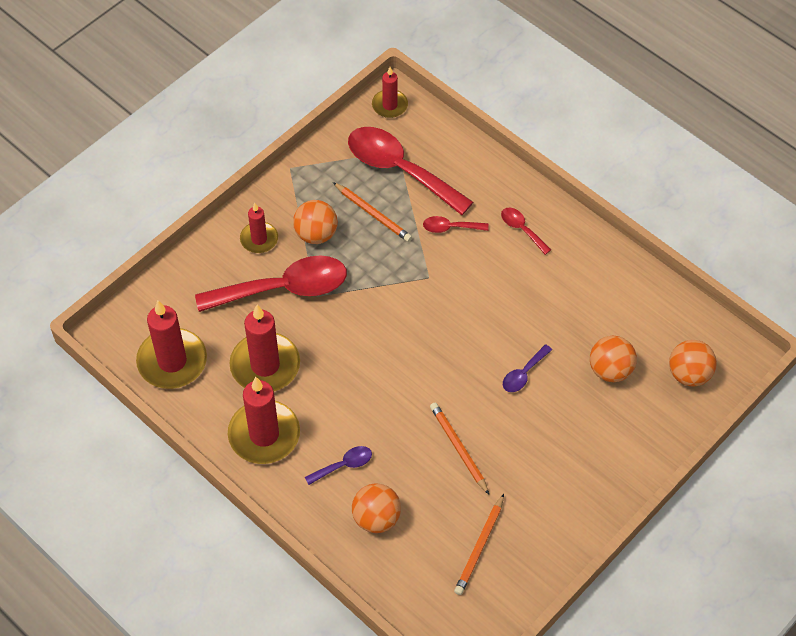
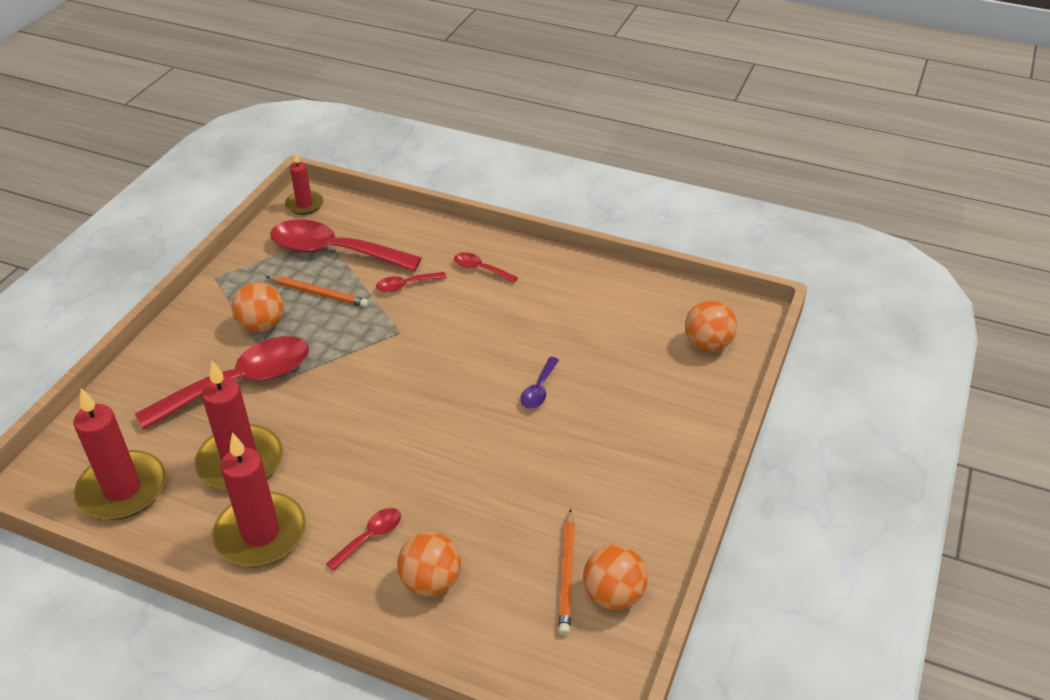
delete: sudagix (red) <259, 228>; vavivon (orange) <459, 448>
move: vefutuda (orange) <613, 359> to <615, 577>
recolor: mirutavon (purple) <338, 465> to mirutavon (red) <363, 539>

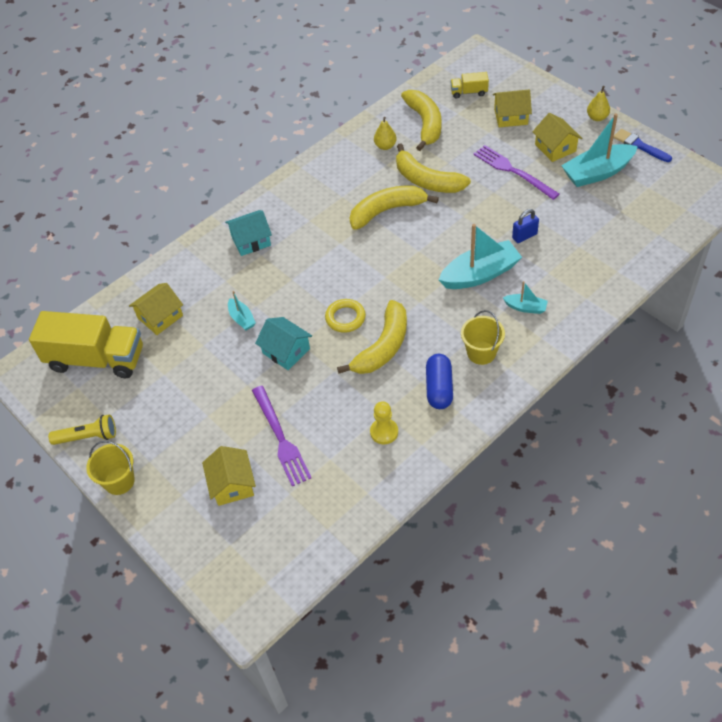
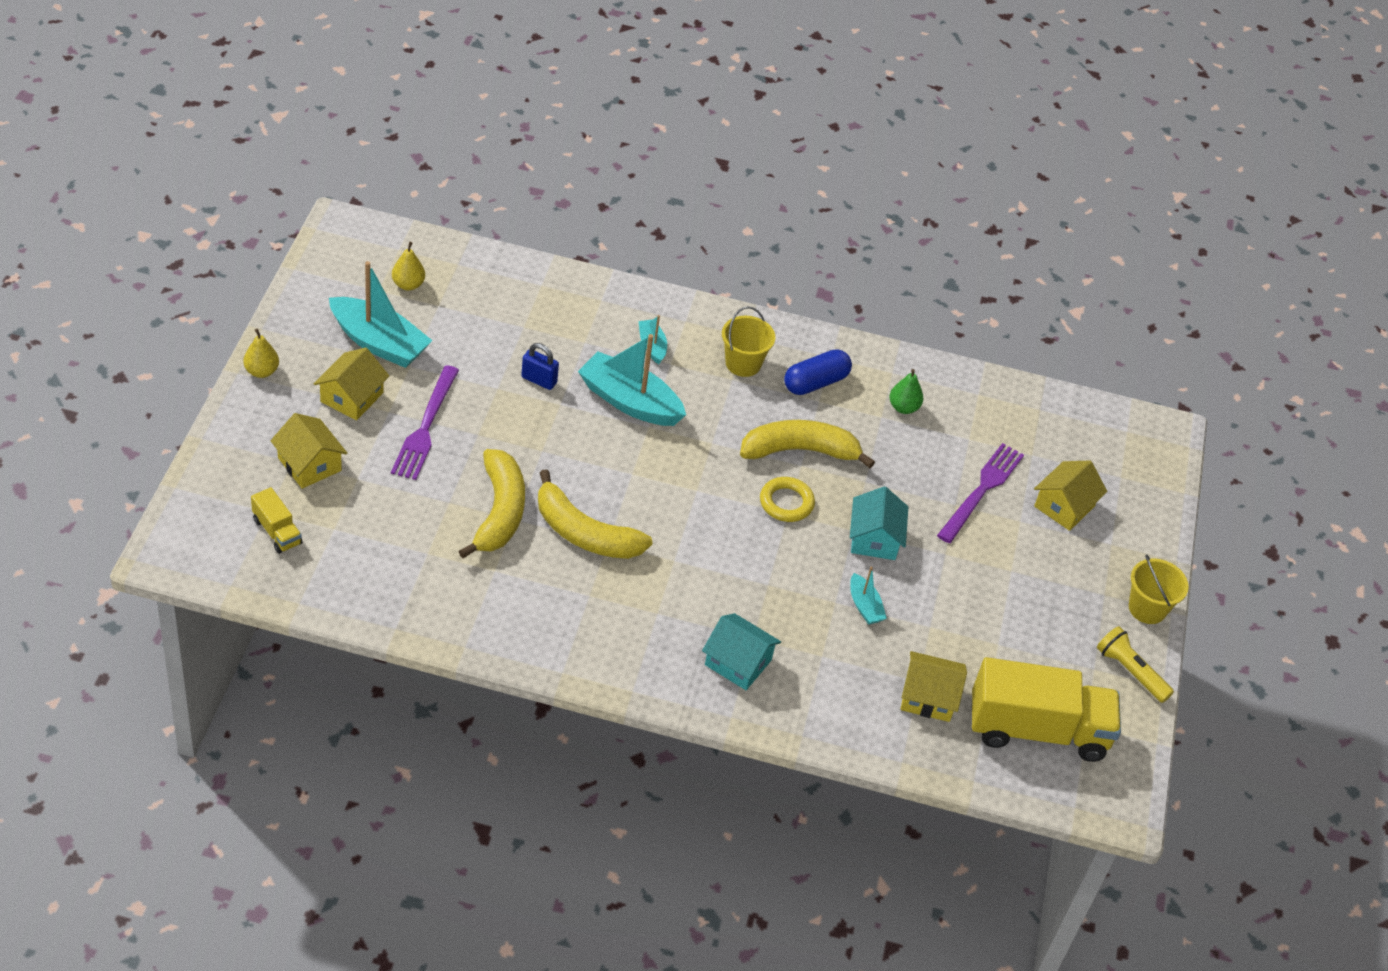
delete: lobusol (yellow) <421, 120>; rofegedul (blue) <642, 145>
move: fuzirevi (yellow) <385, 133> to <408, 266>
replace: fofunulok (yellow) <384, 422> to fuzirevi (green) <906, 391>
rotate: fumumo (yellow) <86, 344> = <1046, 709> 120 degrees clockwise; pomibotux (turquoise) <242, 310> = <868, 595> 135 degrees clockwise

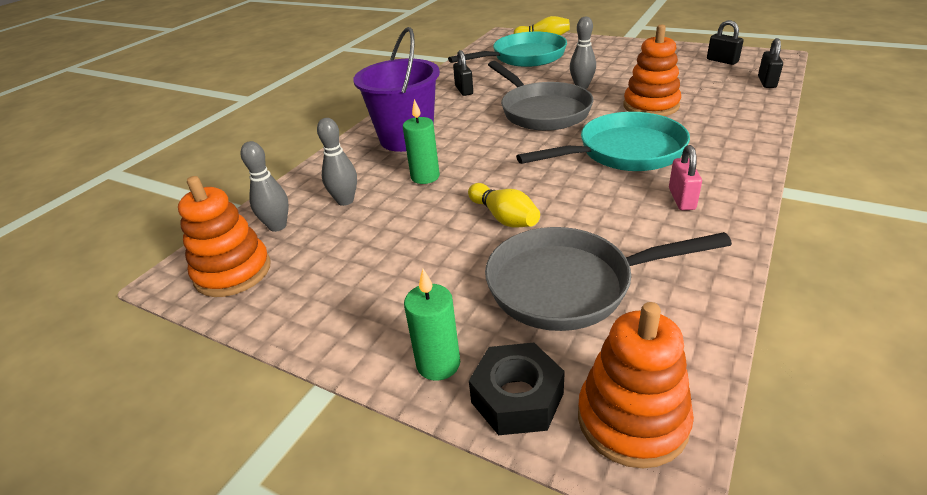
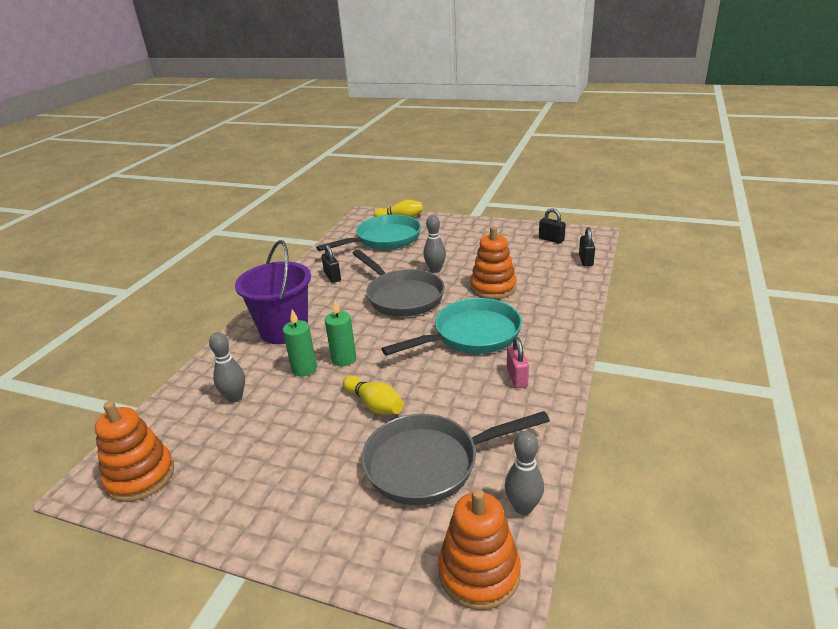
delete: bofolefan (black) <517, 389>
move: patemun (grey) <265, 186> to <524, 473>; sudagix (green) <432, 325> to <340, 332>

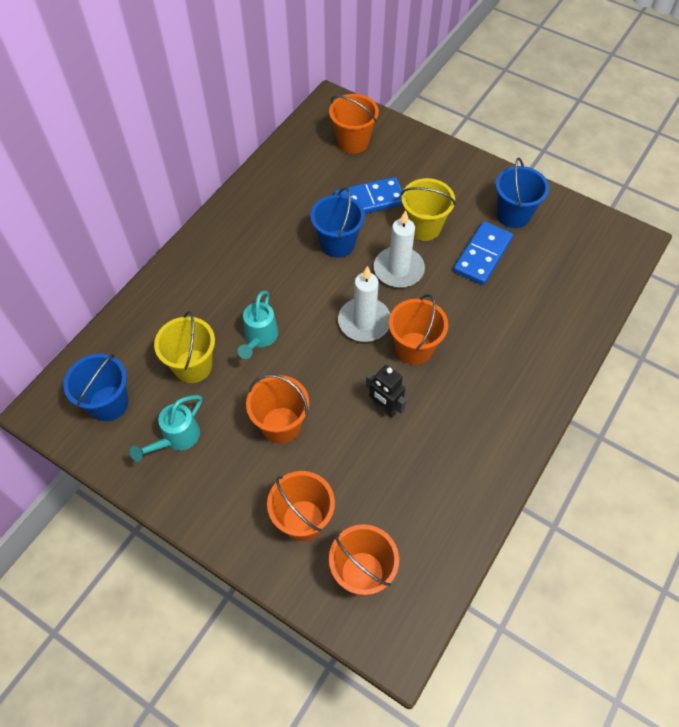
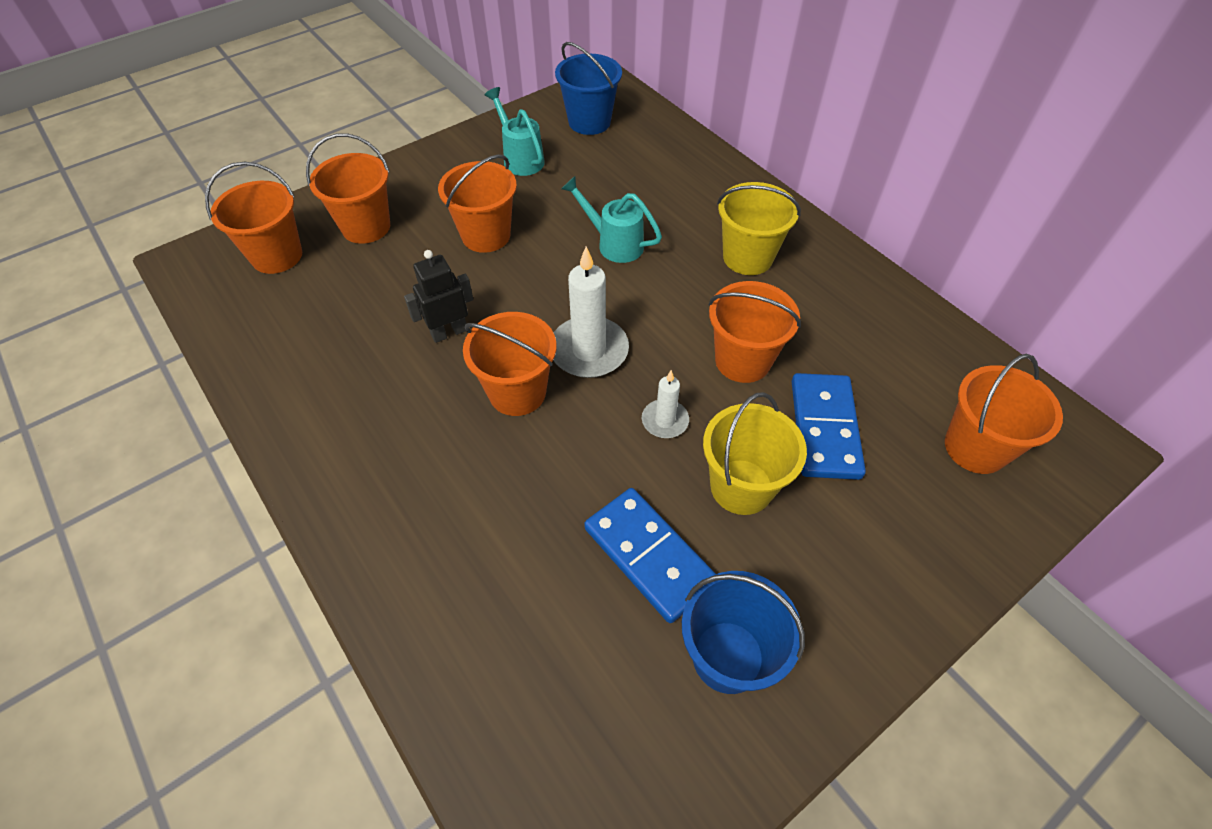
move: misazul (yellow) <184, 347> to <759, 228>
recolor: misazul (blue) <337, 222> to misazul (orange) <755, 332>
resize: sudagix (white) <399, 249> = <665, 404> x0.56

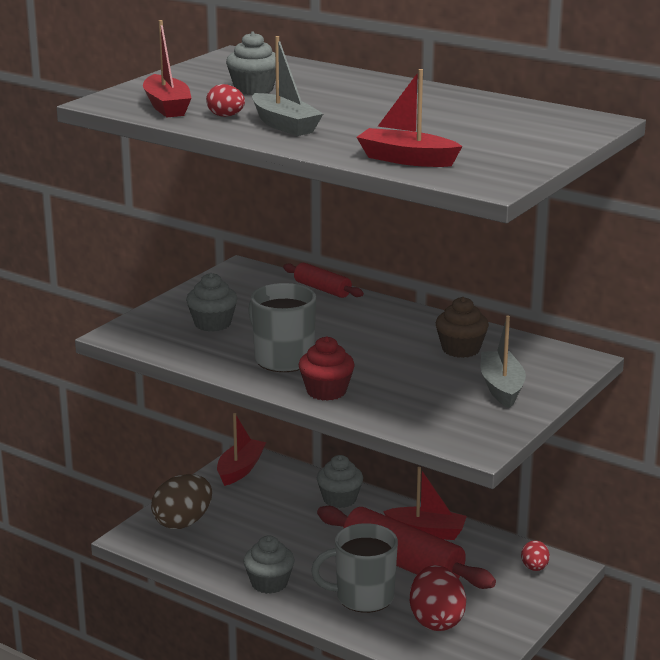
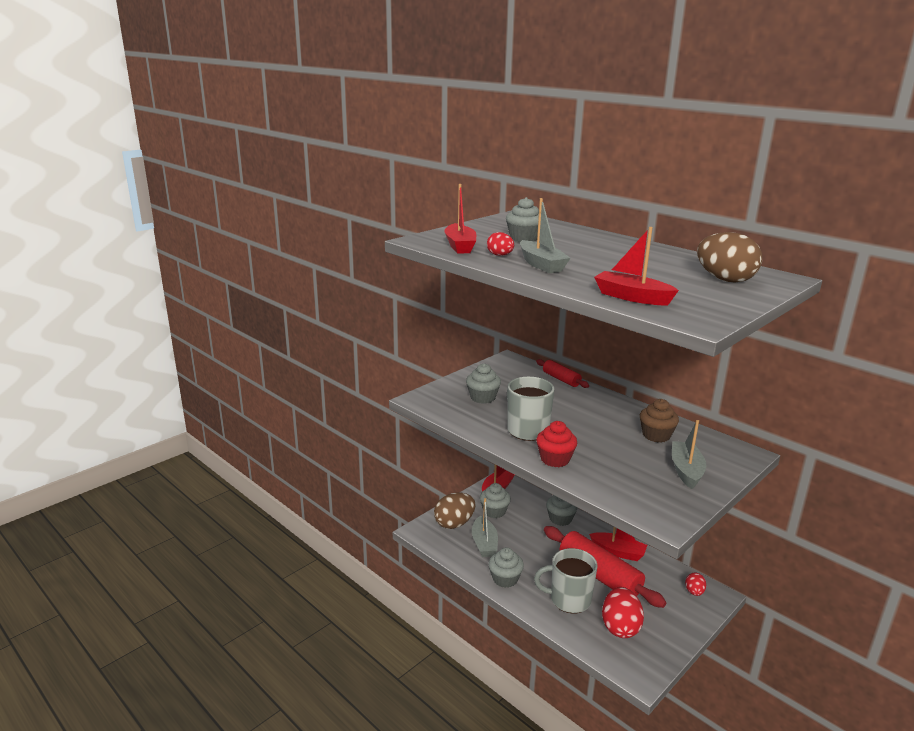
insert: pomibotux (grey) <485, 527>; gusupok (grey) <495, 500>; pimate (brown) <729, 257>

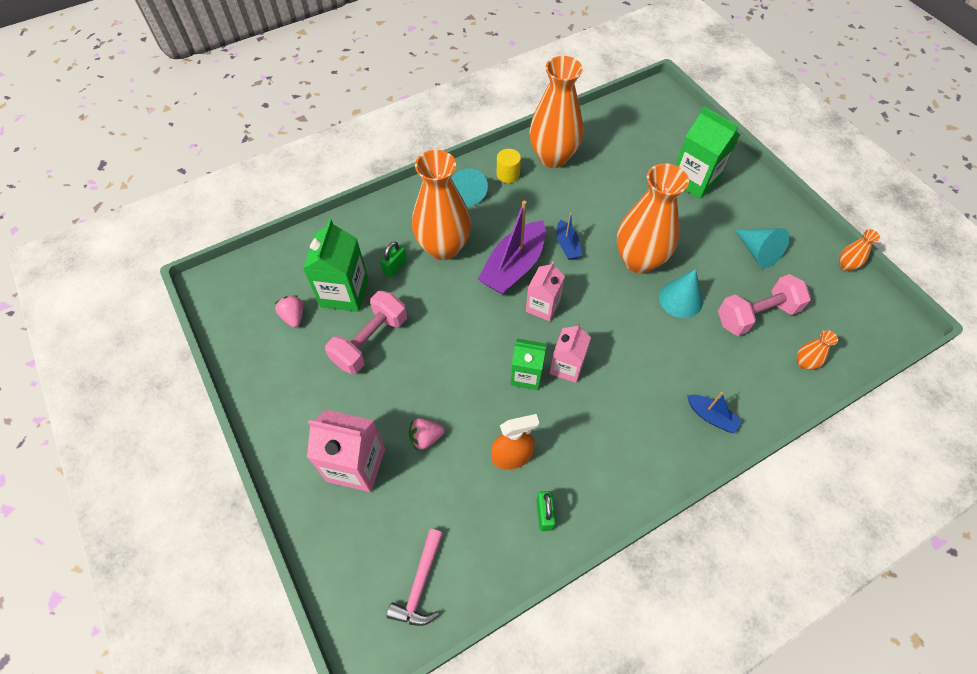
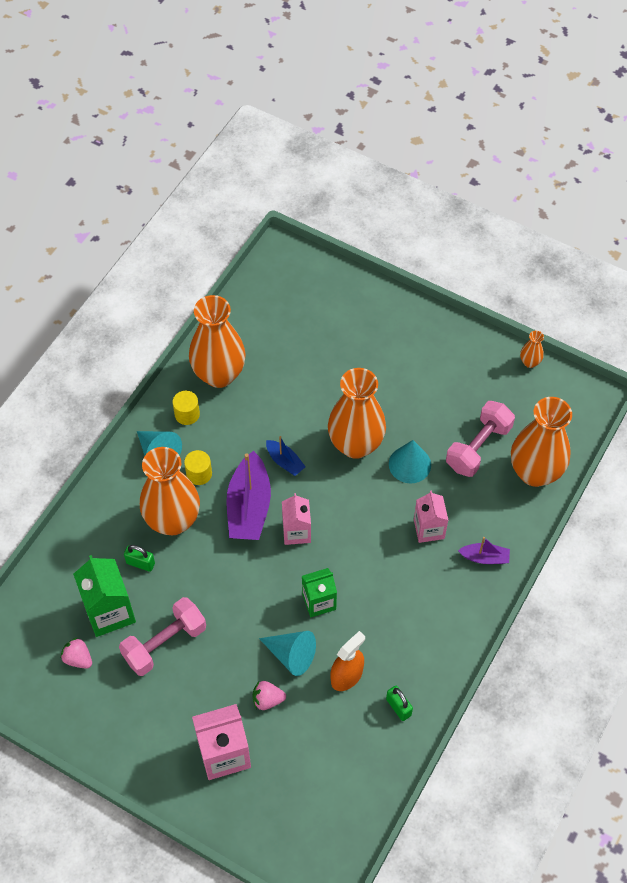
delete: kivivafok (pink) <415, 577>; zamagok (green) <708, 153>
insert: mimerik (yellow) <198, 467>
move: zamagok (pink) <570, 353> to <431, 516>; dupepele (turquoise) <762, 248> to <287, 653>
recolor: pomibotux (blue) <714, 413> to pomibotux (purple) <484, 550>
rotate: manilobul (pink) <366, 332> = <162, 636> 45 degrees clockwise; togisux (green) <393, 259> = <139, 558> 75 degrees counterclockwise; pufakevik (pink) <427, 434> = <269, 695> 45 degrees clockwise
resize: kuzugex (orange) <817, 350> = <541, 442> x2.40

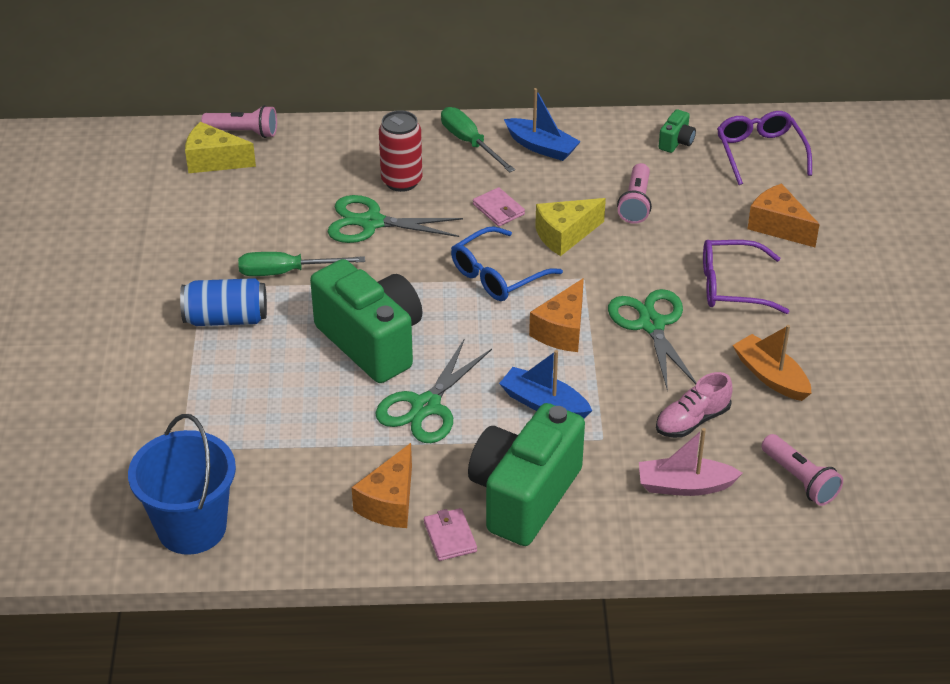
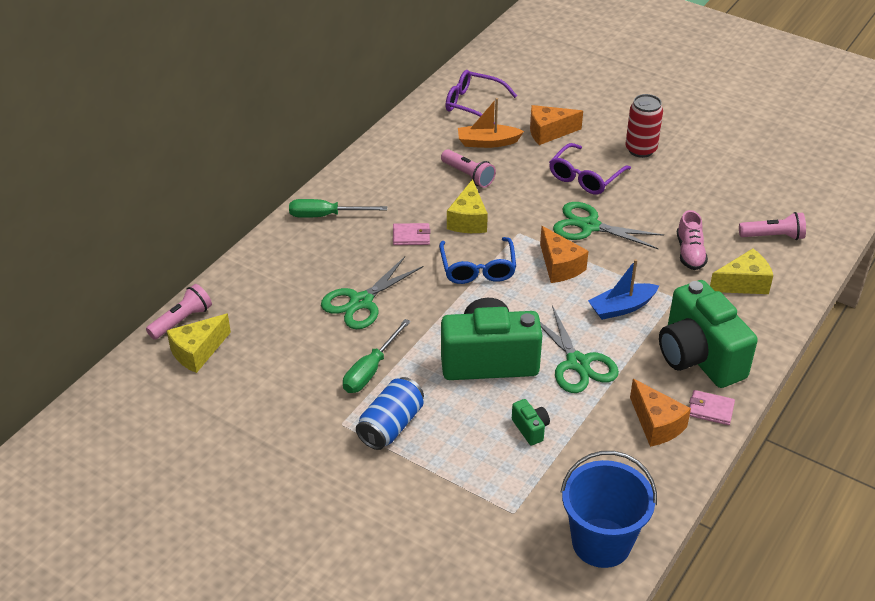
delete: pomibotux (blue) <542, 124>
move: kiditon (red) <400, 151> to <644, 126>; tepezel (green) <677, 131> to <531, 422>; pomibotux (orange) <772, 363> to <491, 123>
replace: pomibotux (pink) <691, 462> to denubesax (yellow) <741, 271>

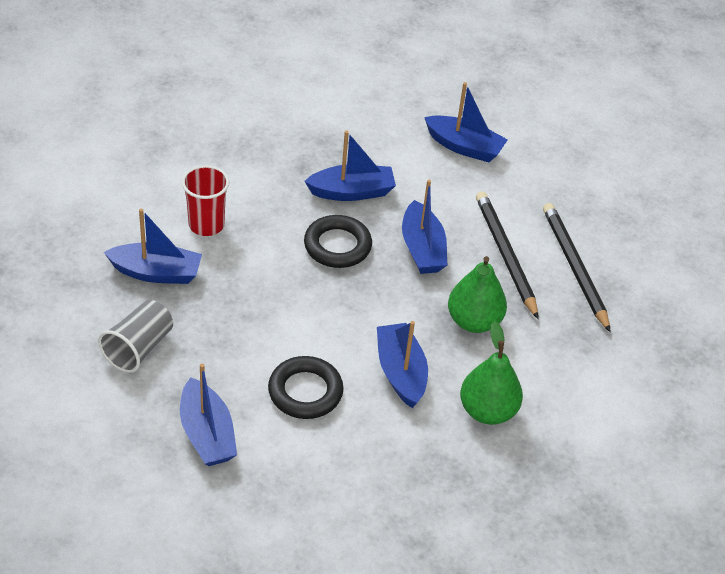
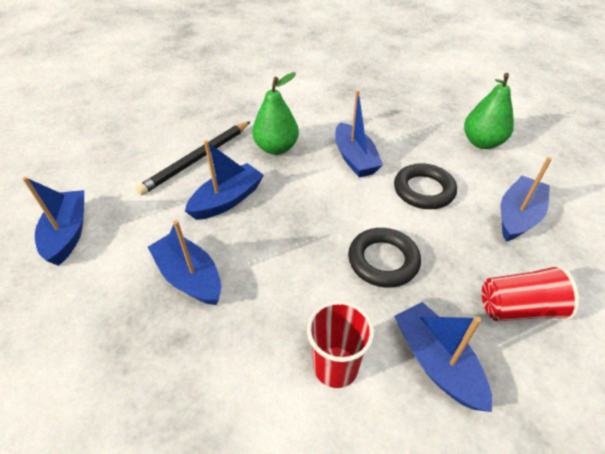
delete: vavivon (black) <577, 267>
move: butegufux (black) <338, 241> to <384, 258>; fuzirevi (green) <491, 373> to <489, 111>
recolor: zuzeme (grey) <135, 336> to zuzeme (red) <530, 293>
rotate: pomibotux (blue) <402, 364> = <359, 134> 60 degrees counterclockwise

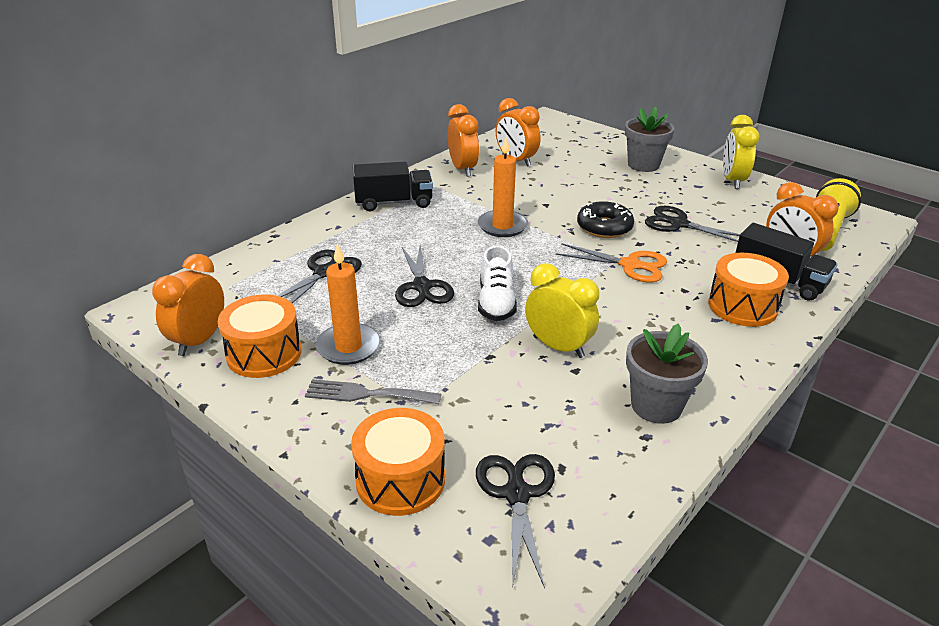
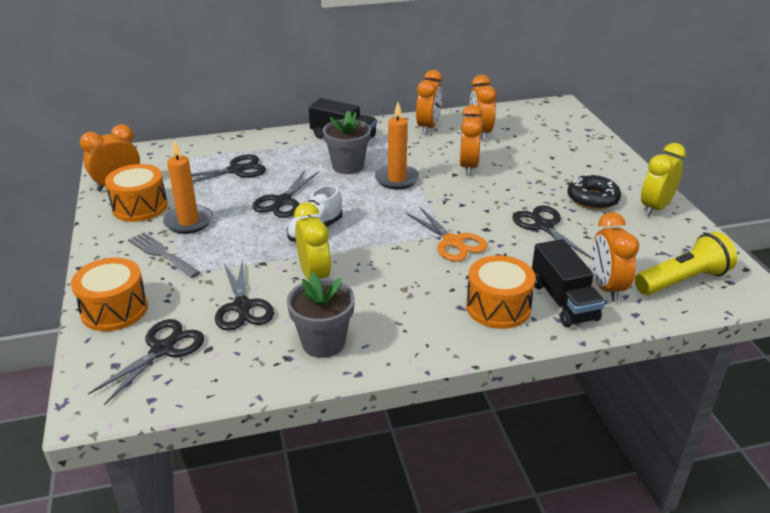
insert: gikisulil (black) <244, 295>; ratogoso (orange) <471, 140>
move: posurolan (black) <605, 219> to <594, 192>; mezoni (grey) <649, 139> to <347, 142>

